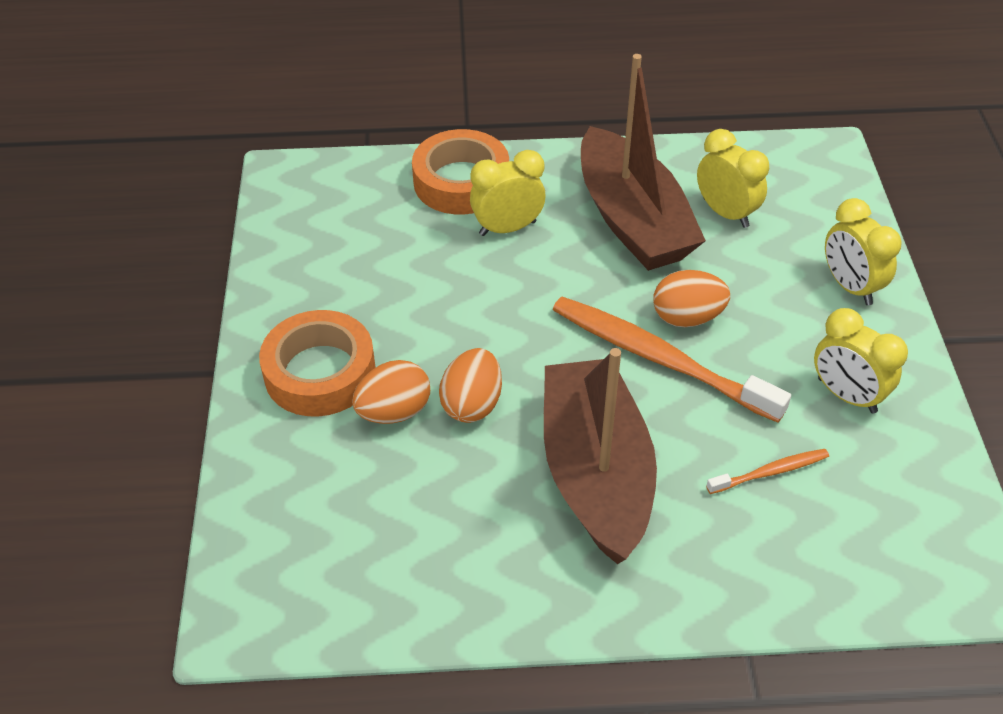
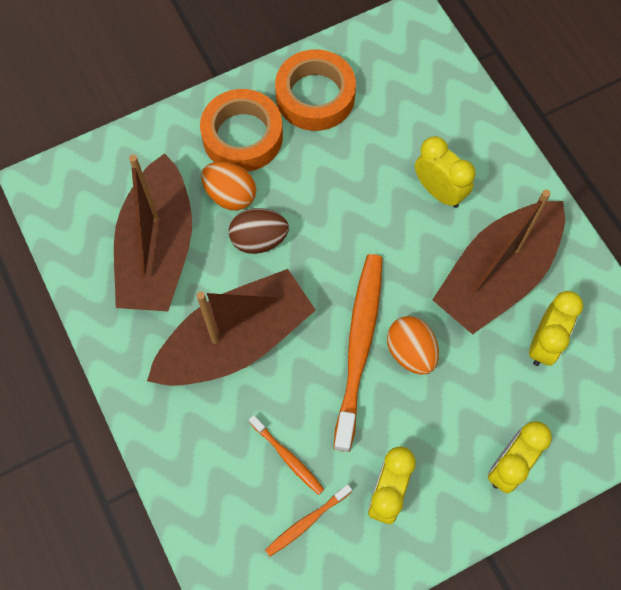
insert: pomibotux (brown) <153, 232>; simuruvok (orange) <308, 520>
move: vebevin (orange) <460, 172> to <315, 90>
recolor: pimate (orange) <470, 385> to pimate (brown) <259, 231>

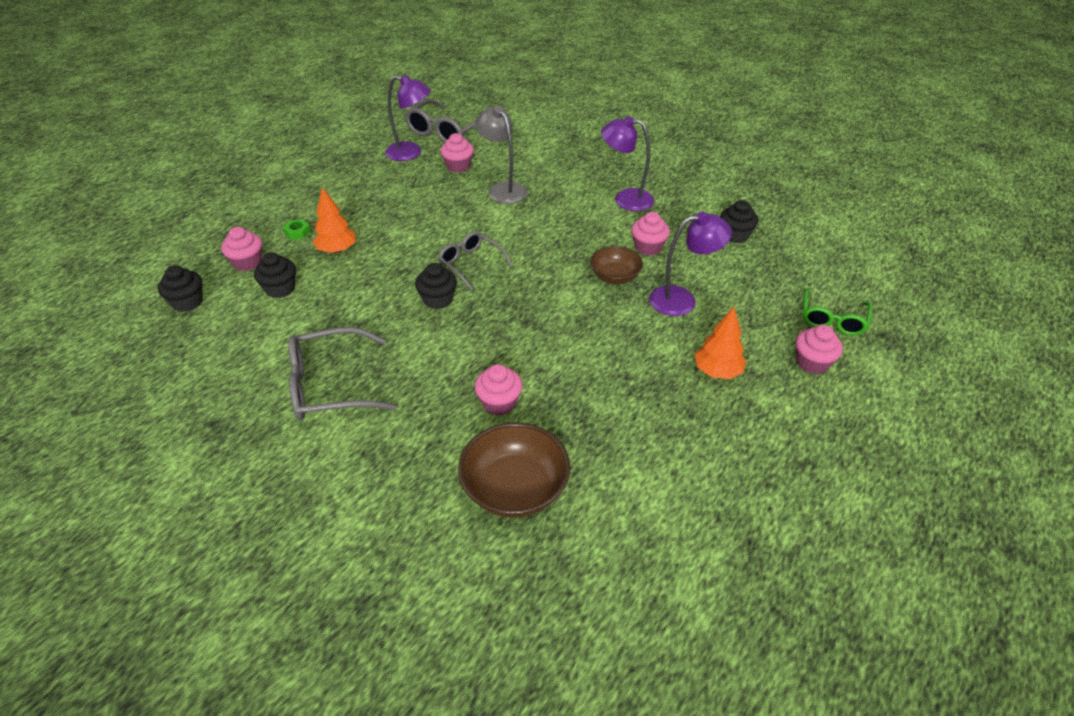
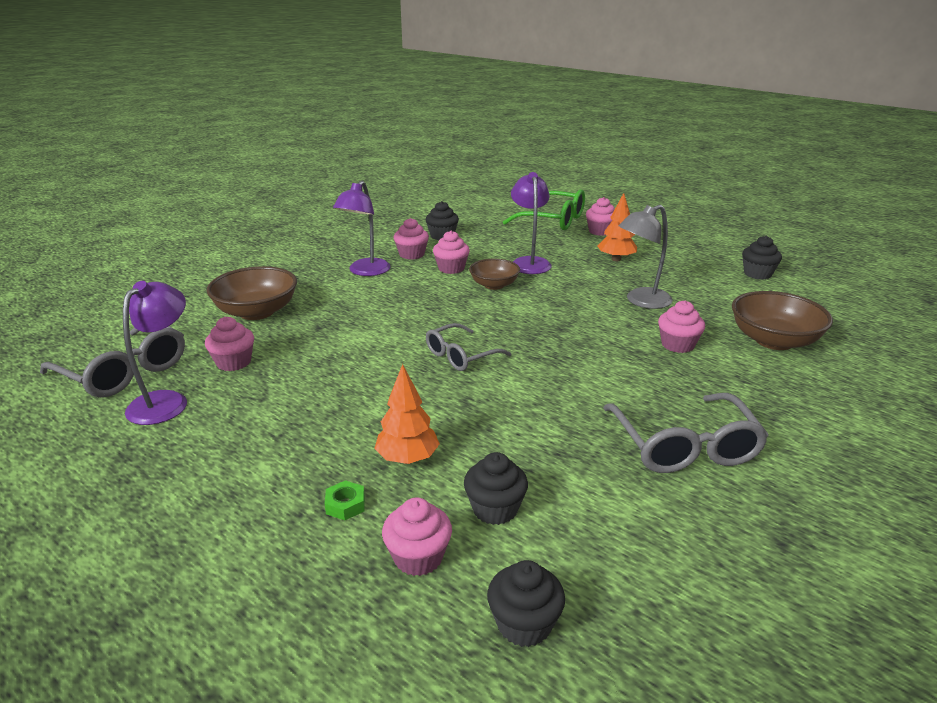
insert: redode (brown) <252, 293>; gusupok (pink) <411, 239>
move: gusupok (black) <436, 286> to <762, 258>; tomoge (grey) <501, 155> to <646, 257>
resize: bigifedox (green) <837, 312> = <544, 209> x1.55

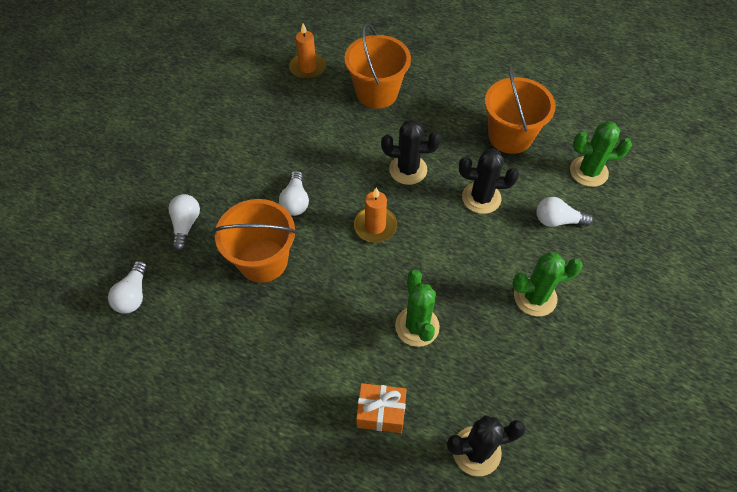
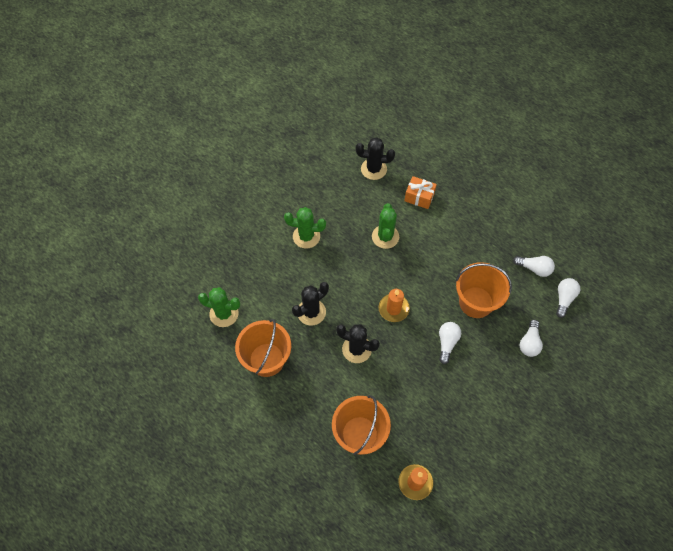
move: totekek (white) <565, 212> to <534, 266>
rotate: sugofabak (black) <489, 181> = <310, 303> 60 degrees counterclockwise

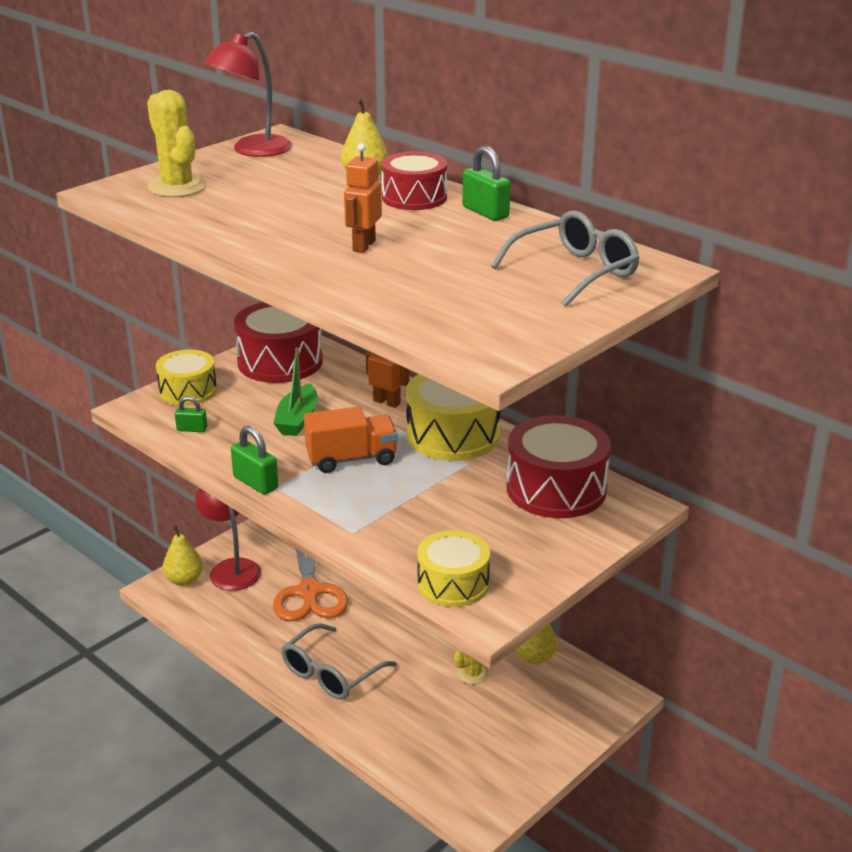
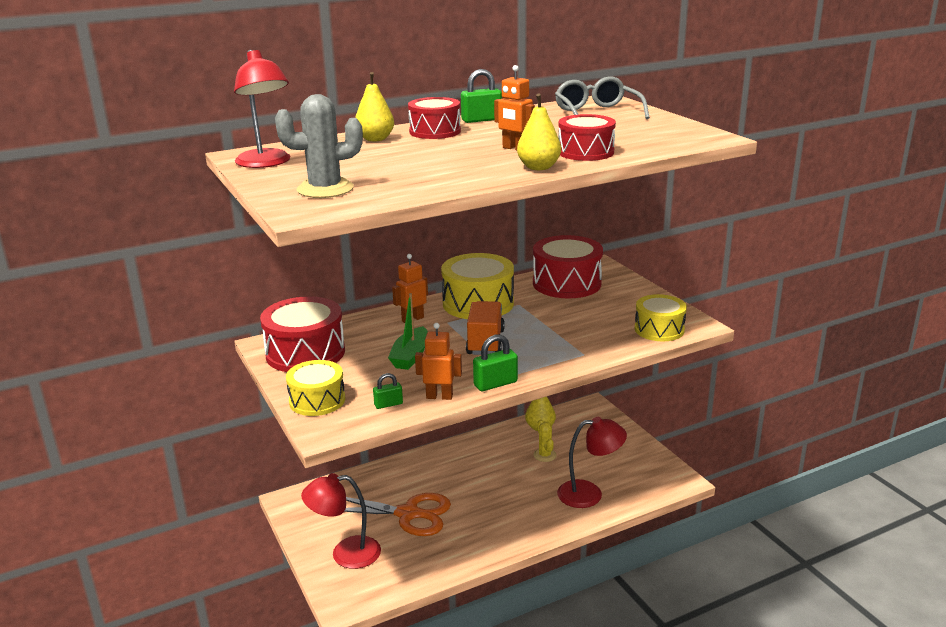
delete: bigifedox (grey) <339, 661>
insert: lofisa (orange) <438, 361>; tomoge (red) <592, 462>; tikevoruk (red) <587, 137>
move: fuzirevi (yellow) <183, 555> to <539, 131>
recolor: sugofabak (yellow) <177, 143> to sugofabak (grey) <319, 146>
rotate: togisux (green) <191, 414> = <388, 391> 45 degrees clockwise; pomibotux (green) <295, 392> = <408, 331> 75 degrees clockwise

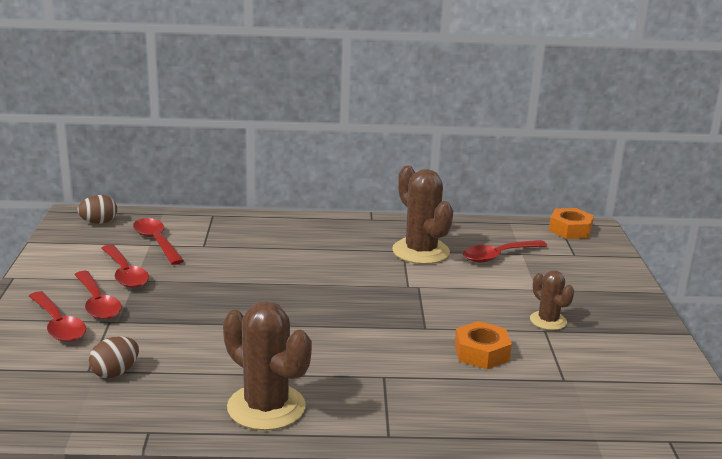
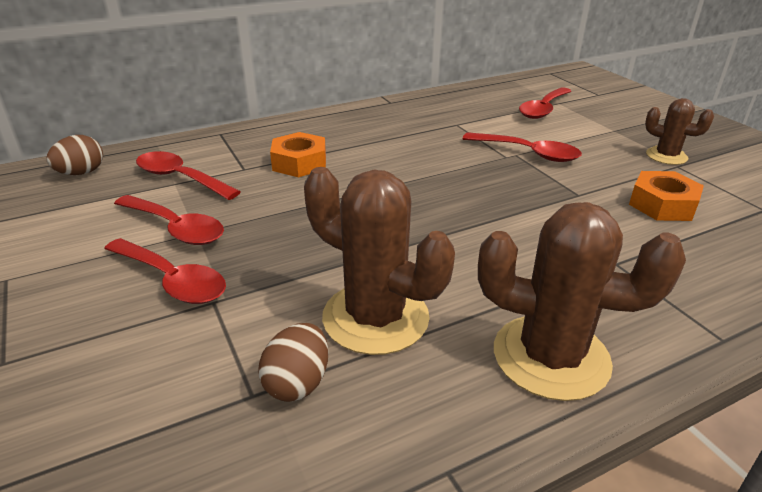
move: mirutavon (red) <57, 316> to <522, 147>; sugofabak (brown) <422, 215> to <379, 261>; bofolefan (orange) <571, 223> to <298, 154>

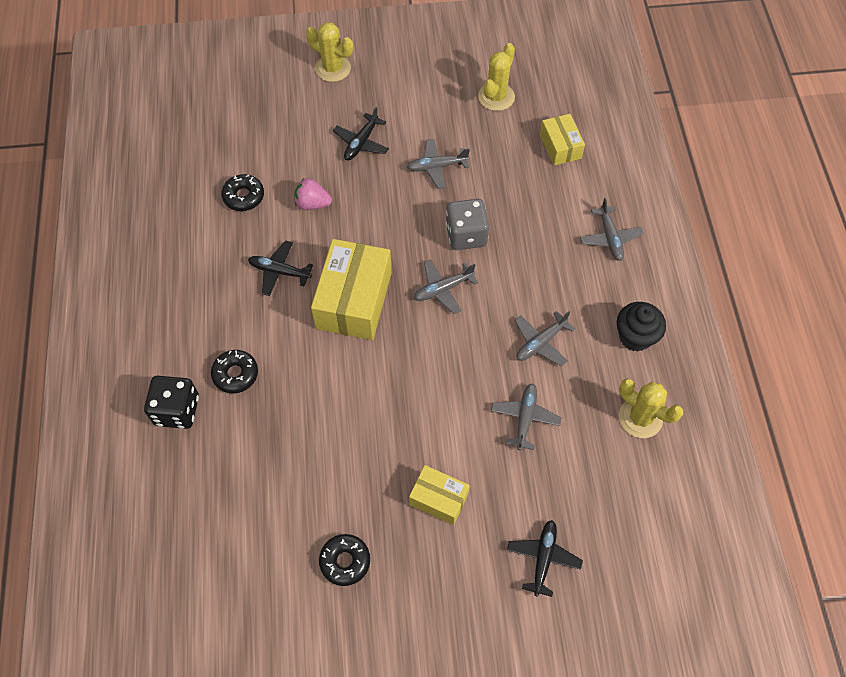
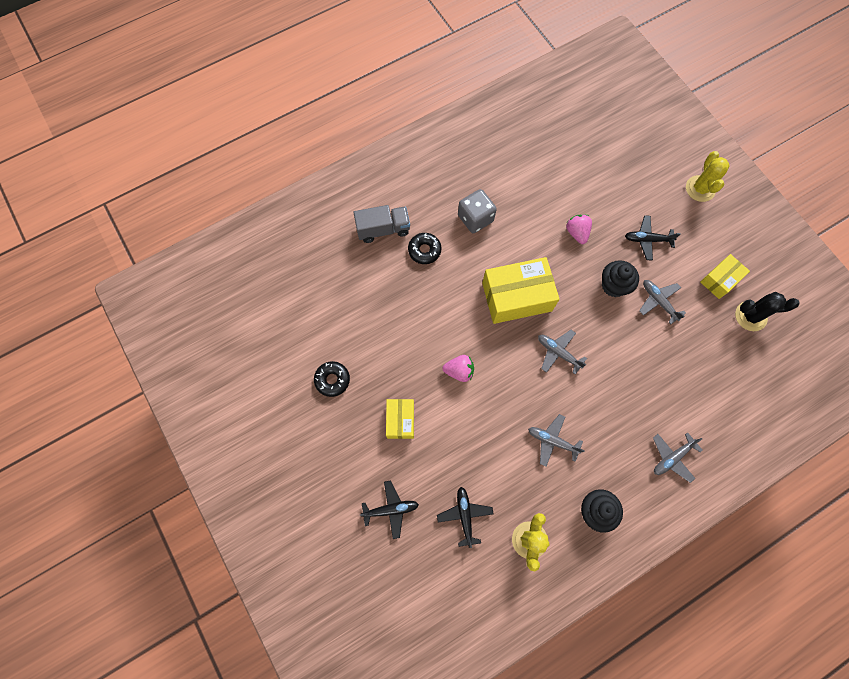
delete: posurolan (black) <242, 192>; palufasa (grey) <526, 416>
insert: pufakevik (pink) <458, 368>; gusupok (black) <620, 278>
move: palufasa (black) <280, 268> to <465, 517>; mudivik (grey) <467, 224> to <477, 211>; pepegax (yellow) <562, 139> to <725, 276>
replace: mudivik (black) <171, 402> to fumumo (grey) <381, 224>
recolor: sugofabak (yellow) <496, 77> to sugofabak (black) <767, 311>

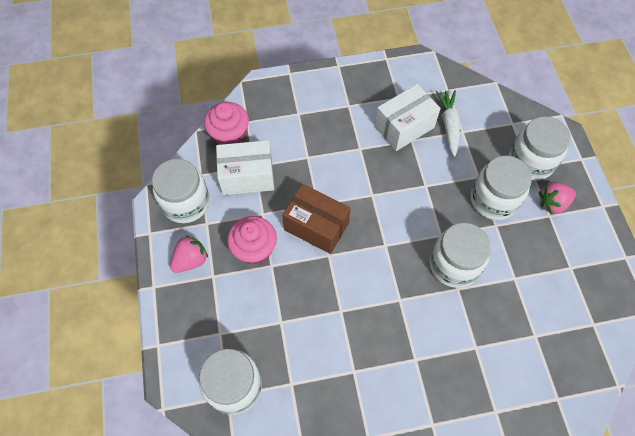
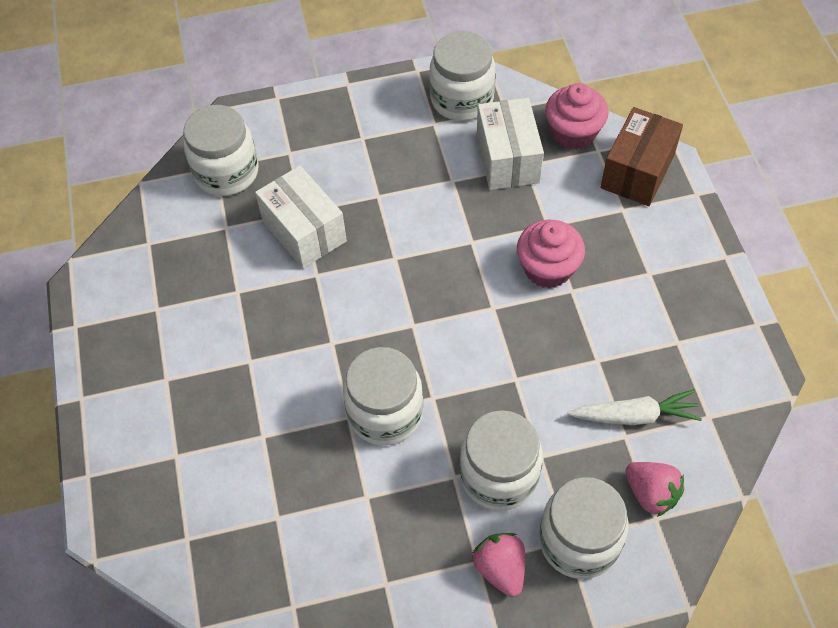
move: pufakevik (pink) <189, 254> to <655, 489>; gusupok (pink) <252, 240> to <551, 254>; pepegax (brown) <316, 219> to <642, 156>; pepegax (white) <408, 117> to <301, 217>

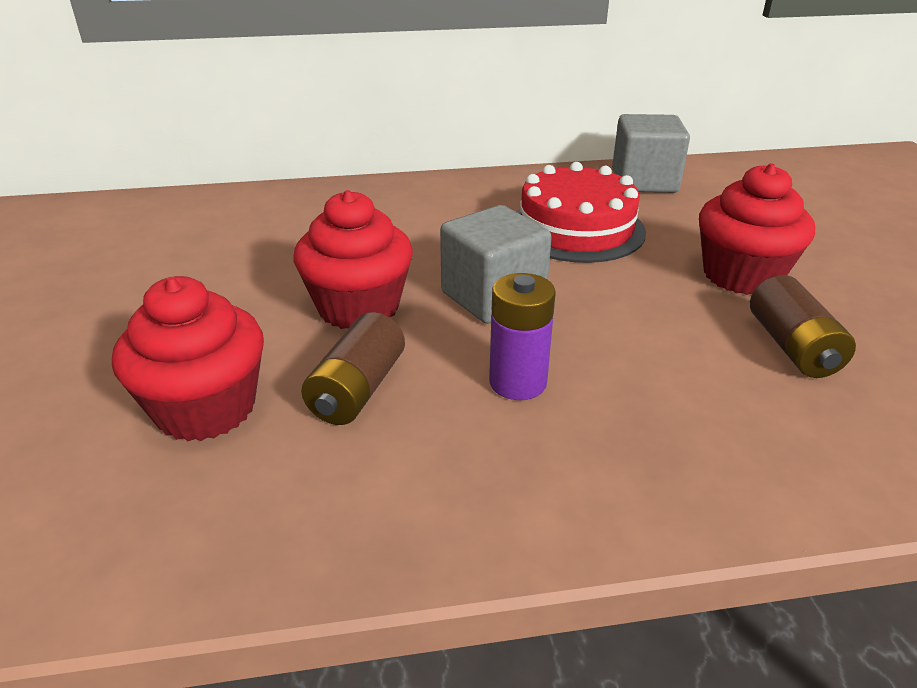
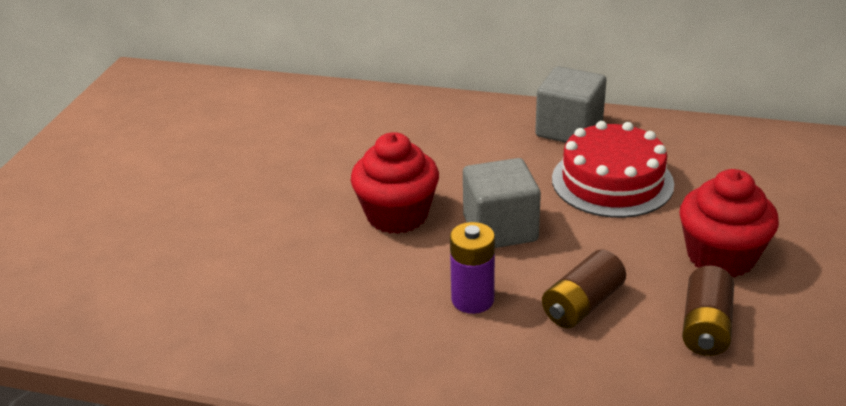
delete: gusupok (red) <188, 358>
move: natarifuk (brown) <353, 368> to <584, 289>; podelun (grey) <651, 153> to <571, 104>

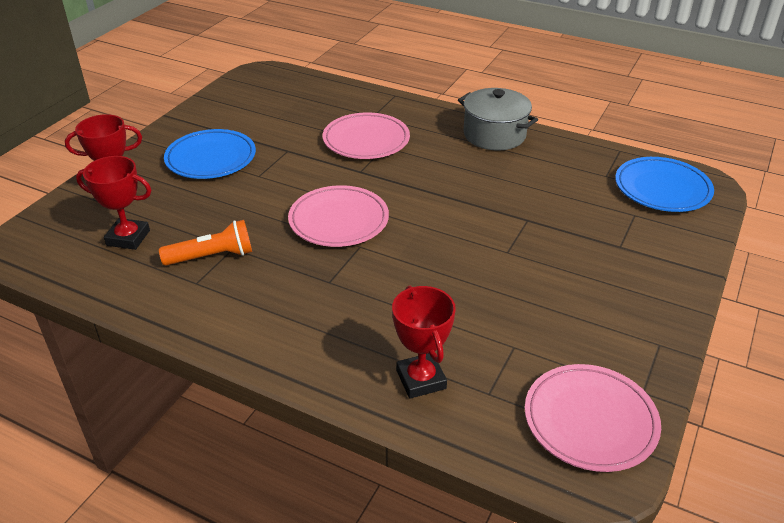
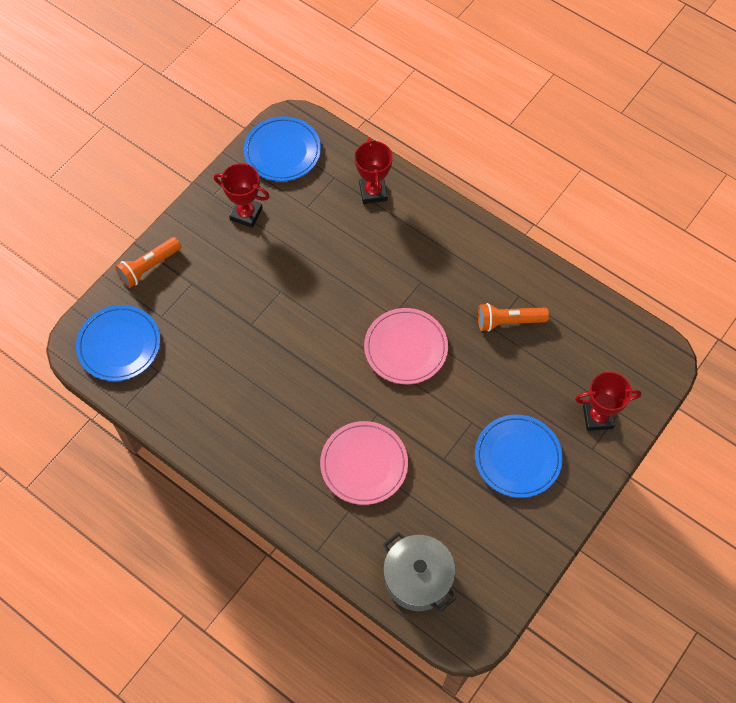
insert: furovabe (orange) <148, 262>
move: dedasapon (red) <113, 203> to <242, 195>; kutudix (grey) <498, 119> to <419, 572>
recolor: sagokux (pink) <593, 418> to sagokux (blue) <282, 148>

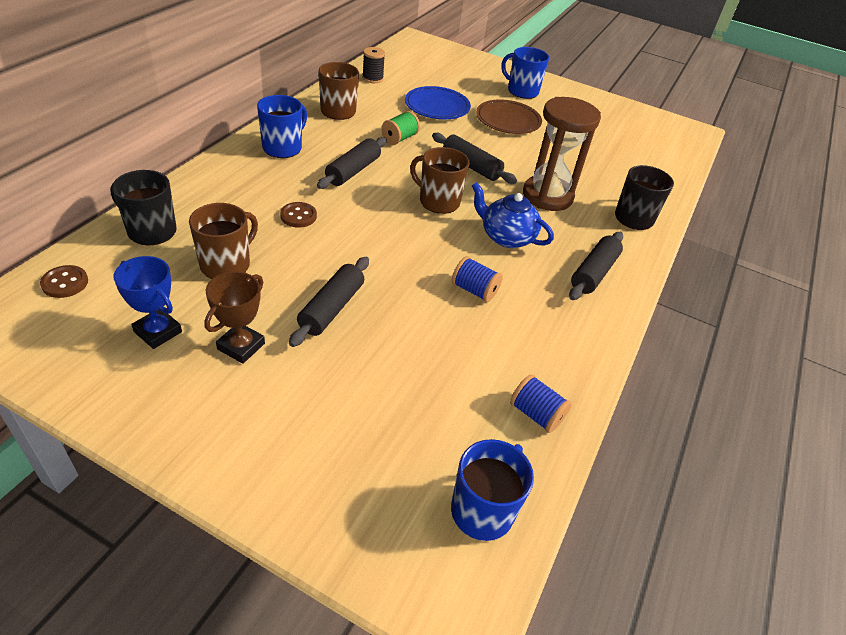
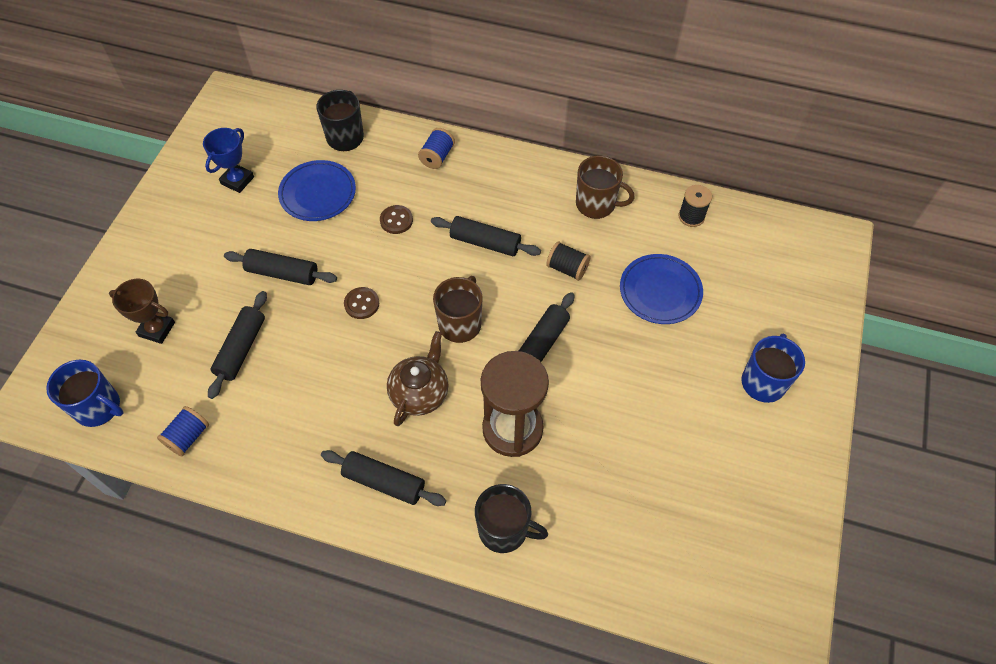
delete: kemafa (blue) <282, 126>; sagokux (brown) <509, 116>
insert: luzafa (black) <237, 345>
move: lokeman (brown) <64, 281> to <361, 303>; dedasapon (brown) <234, 317> to <142, 311>; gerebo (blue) <477, 279> to <436, 148>
replace: kemafa (brown) <223, 241> to sagokux (blue) <317, 190>
recolor: gerebo (green) <400, 128> to gerebo (black) <568, 261>; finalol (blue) <513, 215> to finalol (brown) <418, 378>

